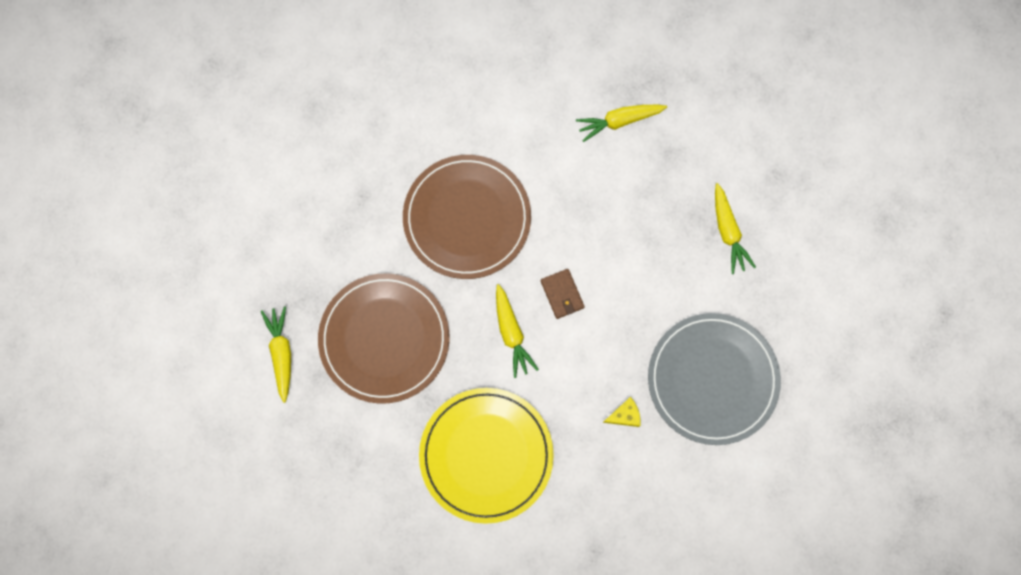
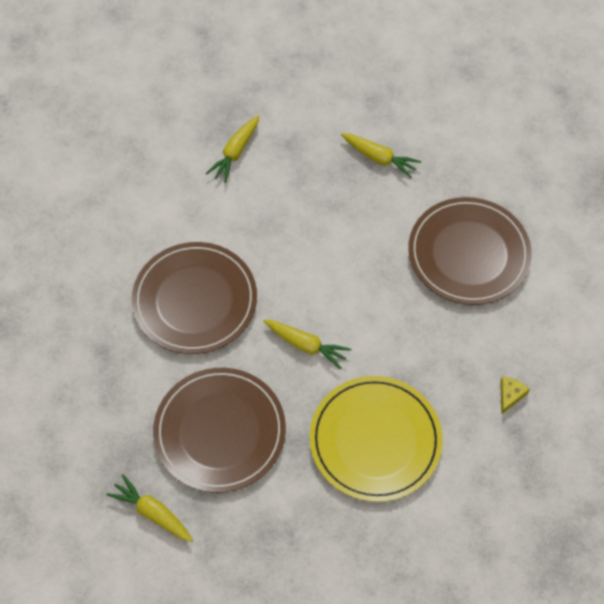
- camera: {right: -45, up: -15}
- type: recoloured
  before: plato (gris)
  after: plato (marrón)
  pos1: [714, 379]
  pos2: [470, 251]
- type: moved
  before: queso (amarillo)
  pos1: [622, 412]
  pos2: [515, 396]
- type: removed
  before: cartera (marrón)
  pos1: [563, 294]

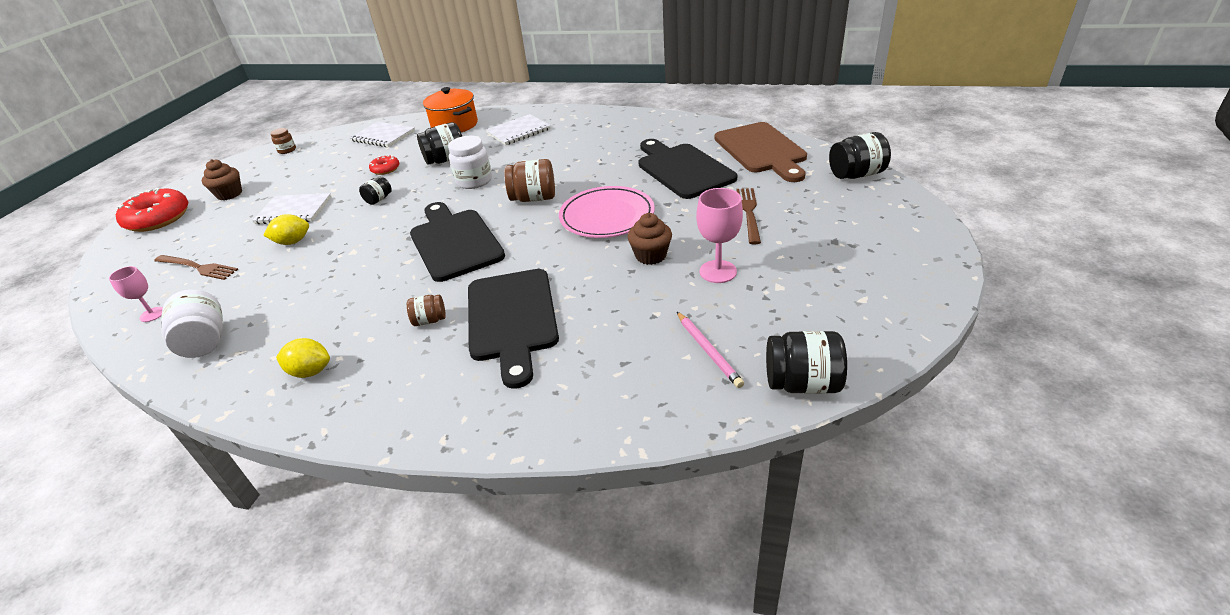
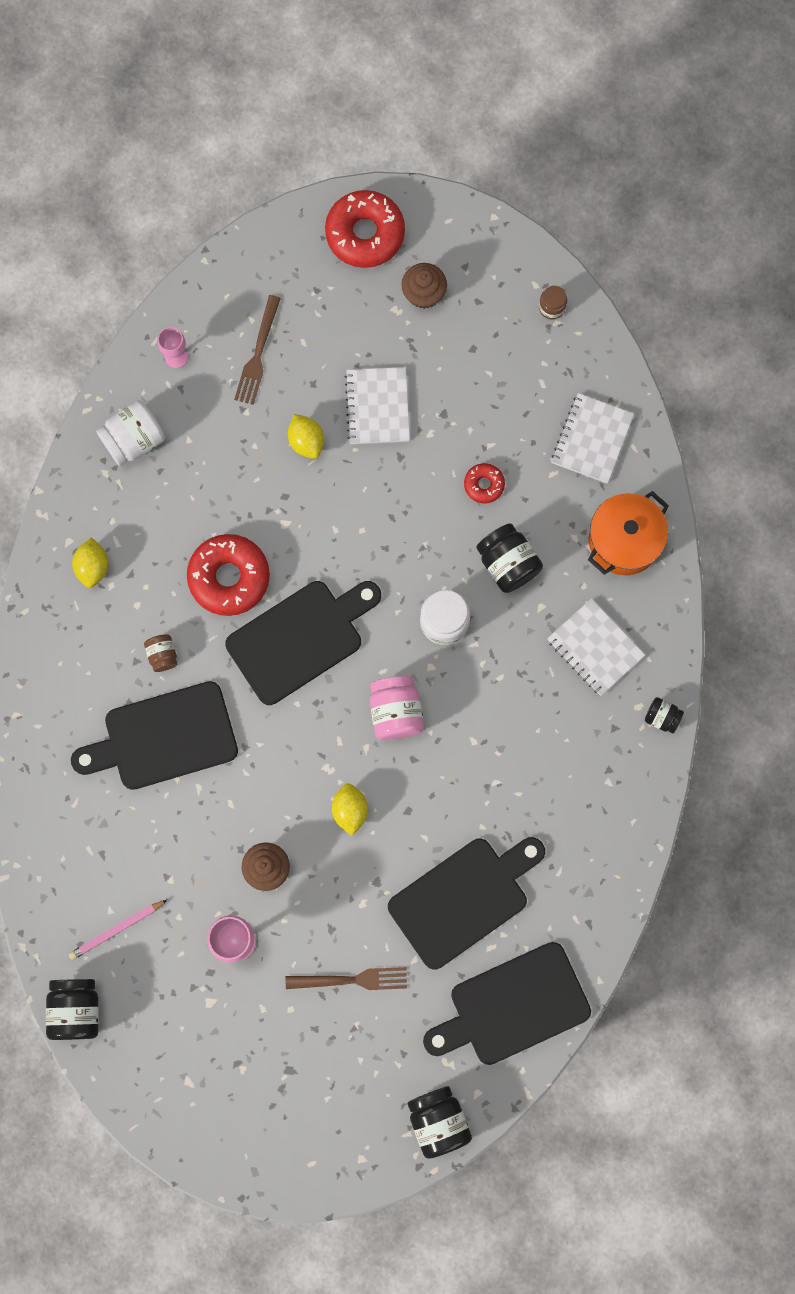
- camera: {right: 80, up: 40}
- type: added
  after: rosquilla (rojo)
  pos2: [228, 575]
- type: replaced
  before: plato (rosa)
  after: limón (amarillo)
  pos1: [607, 212]
  pos2: [350, 809]
- type: recoloured
  before: tarro (marrón)
  after: tarro (rosa)
  pos1: [529, 180]
  pos2: [397, 708]
- type: recoloured
  before: tabla de cortar (marrón)
  after: tabla de cortar (negro)
  pos1: [760, 152]
  pos2: [507, 1003]
- type: moved
  before: tarro (negro)
  pos1: [375, 190]
  pos2: [664, 715]

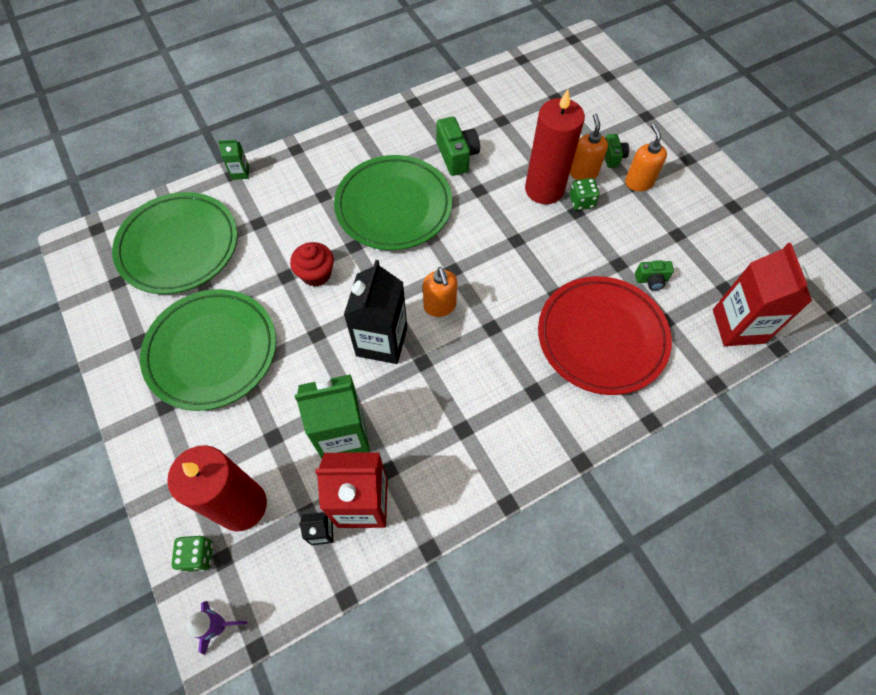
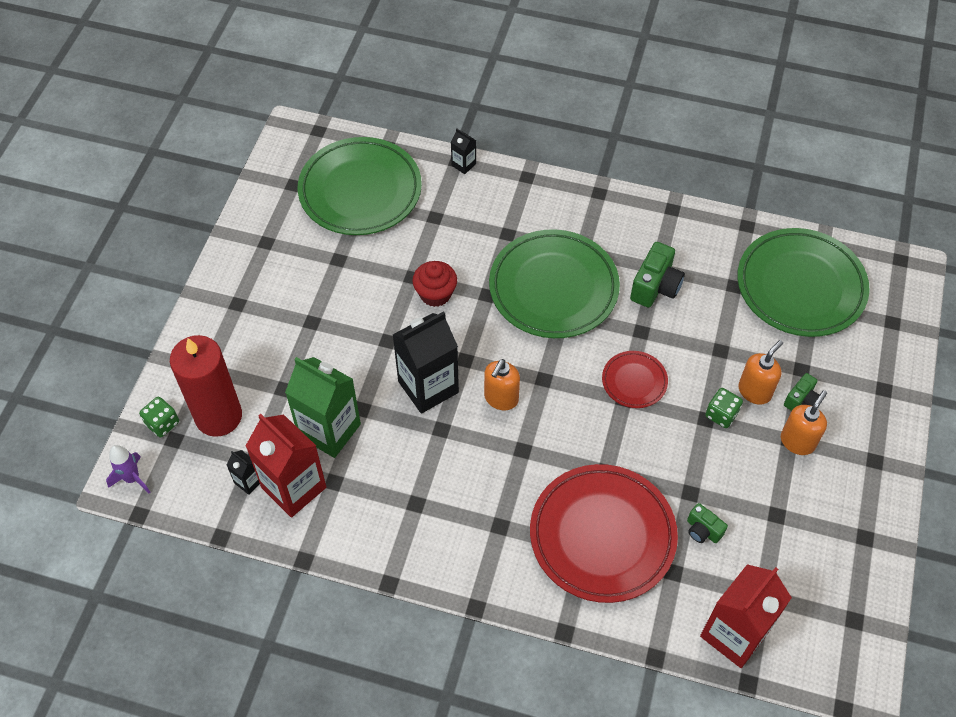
- camera: {right: 45, up: -5}
- type: recoloured
  before: cartón de leche (verde)
  after: cartón de leche (negro)
  pos1: [233, 160]
  pos2: [463, 151]
- type: added
  after: plato (rojo)
  pos2: [635, 379]
- type: moved
  before: plato (verde)
  pos1: [208, 350]
  pos2: [803, 282]
- type: removed
  before: vela (rojo)
  pos1: [555, 146]

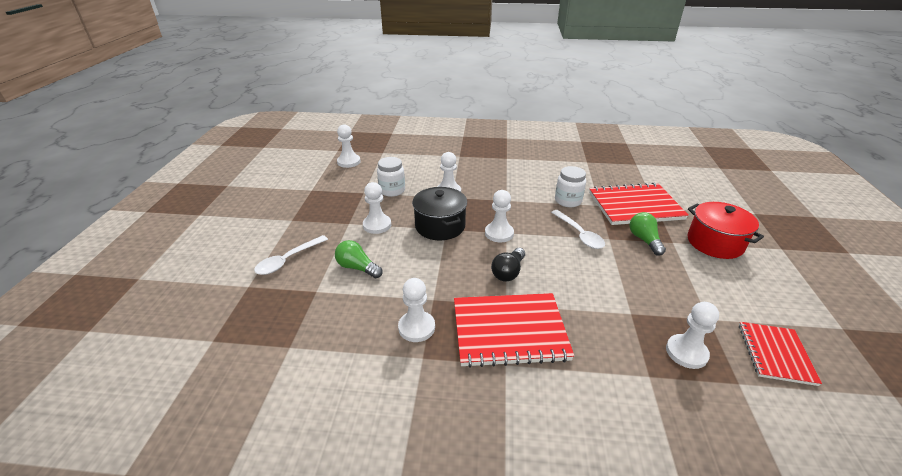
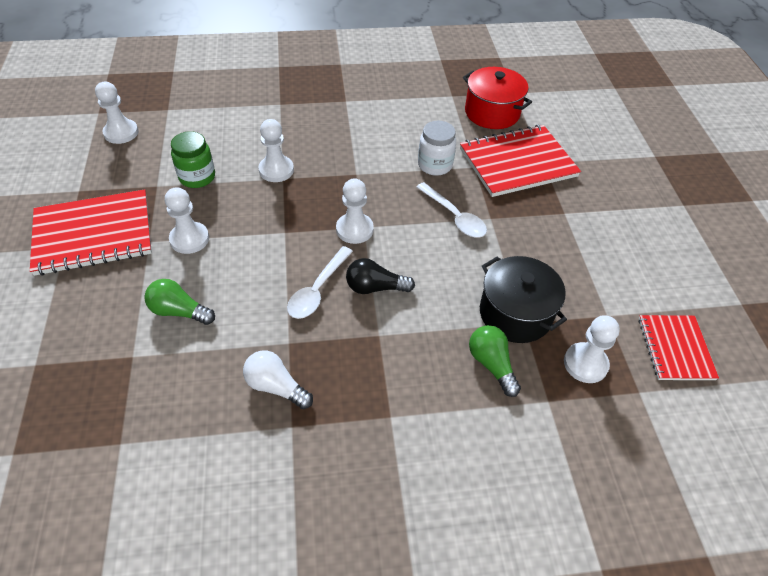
- camera: {right: -15, up: 15}
- type: moved
  before: cuaderno (rojo)
  pos1: [514, 330]
  pos2: [91, 232]
- type: recoloured
  before: tarro (blanco)
  after: tarro (verde)
  pos1: [391, 177]
  pos2: [193, 159]
- type: replaced
  before: peón (blanco)
  after: bombilla (blanco)
  pos1: [416, 310]
  pos2: [278, 380]
- type: moved
  before: cuchara (blanco)
  pos1: [291, 255]
  pos2: [320, 282]
- type: turned
  before: bombilla (negro)
  pos1: [508, 265]
  pos2: [380, 276]
  turn: 75
- type: moved
  before: olla (rojo)
  pos1: [725, 230]
  pos2: [497, 98]
- type: moved
  before: bombilla (verde)
  pos1: [648, 233]
  pos2: [495, 361]
- type: moved
  before: olla (negro)
  pos1: [439, 213]
  pos2: [523, 299]

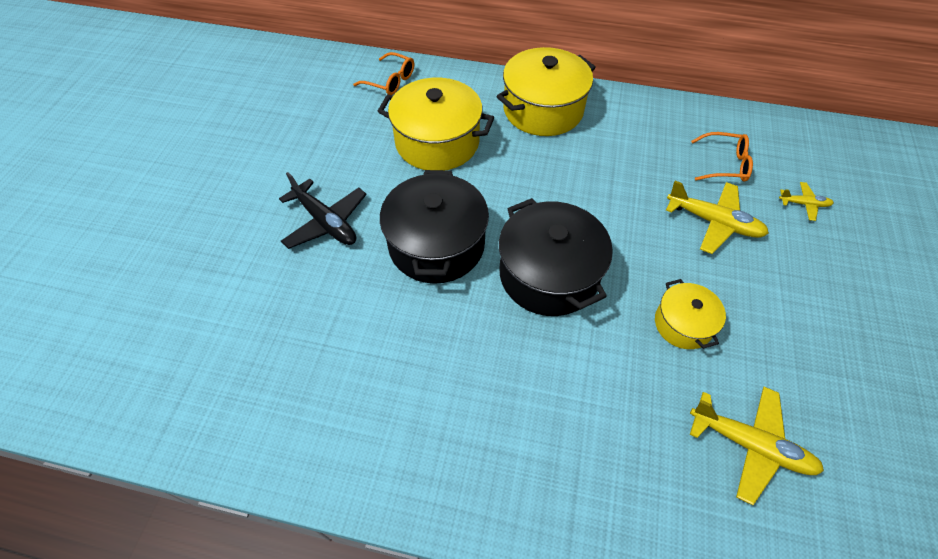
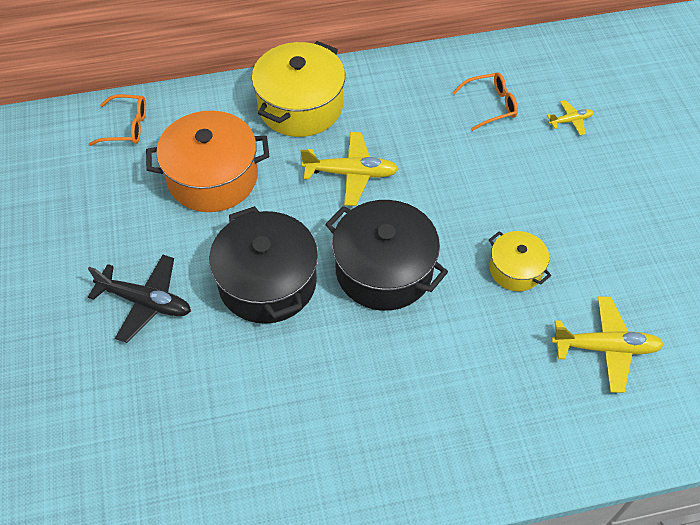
- camera: {right: -25, up: 0}
- type: recoloured
  before: olla (amarillo)
  after: olla (naranja)
  pos1: [436, 124]
  pos2: [207, 161]
- type: moved
  before: avión (amarillo)
  pos1: [717, 217]
  pos2: [350, 169]

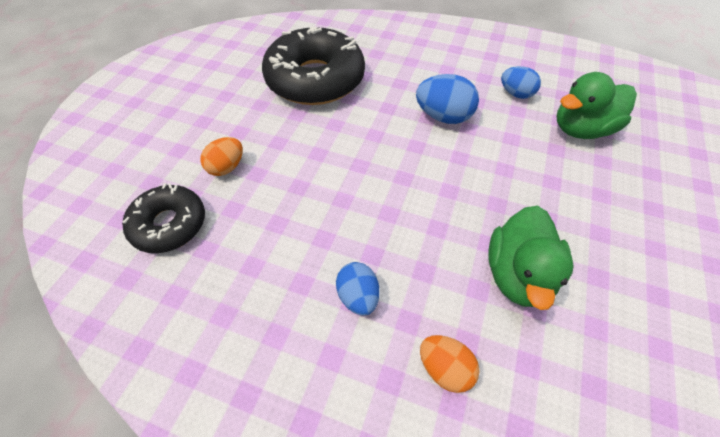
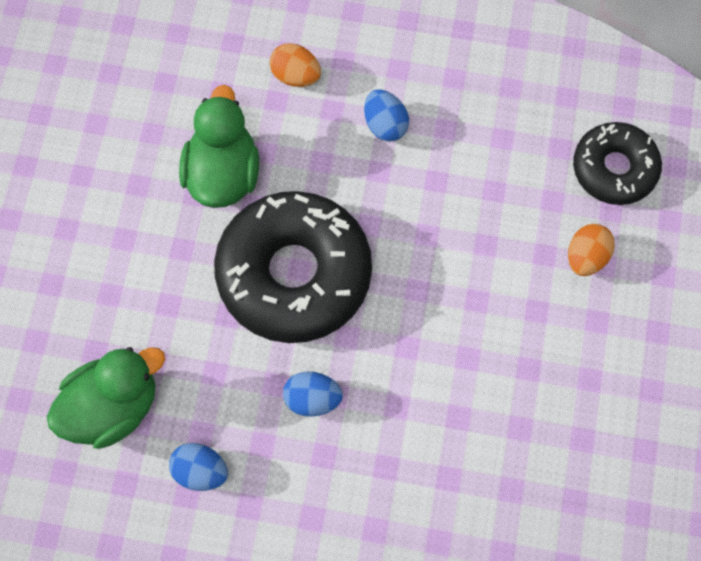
- camera: {right: 170, up: 15}
- type: moved
  before: rosquilla (negro)
  pos1: [313, 65]
  pos2: [293, 267]
- type: resized
  before: huevo (azul)
  pos1: [447, 99]
  pos2: [313, 394]
  scale: 0.66

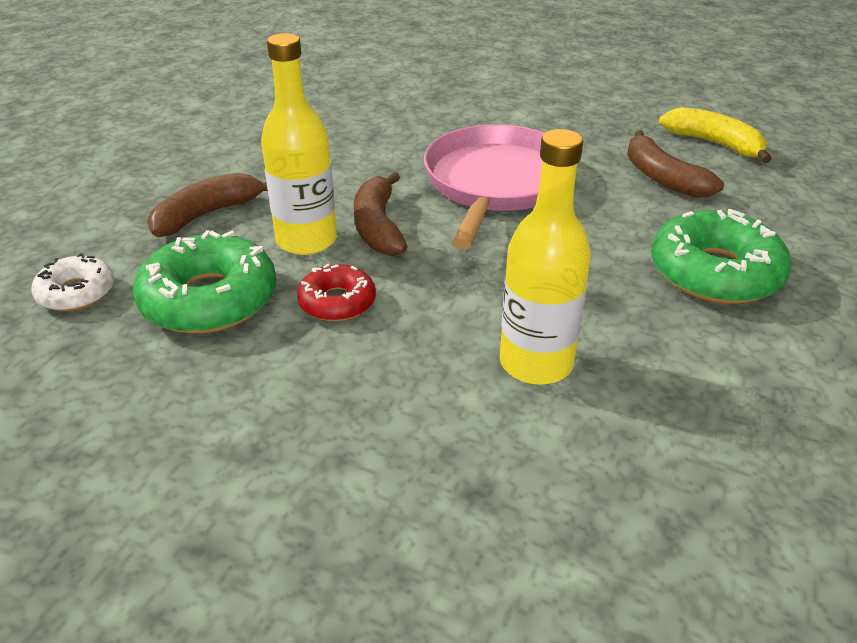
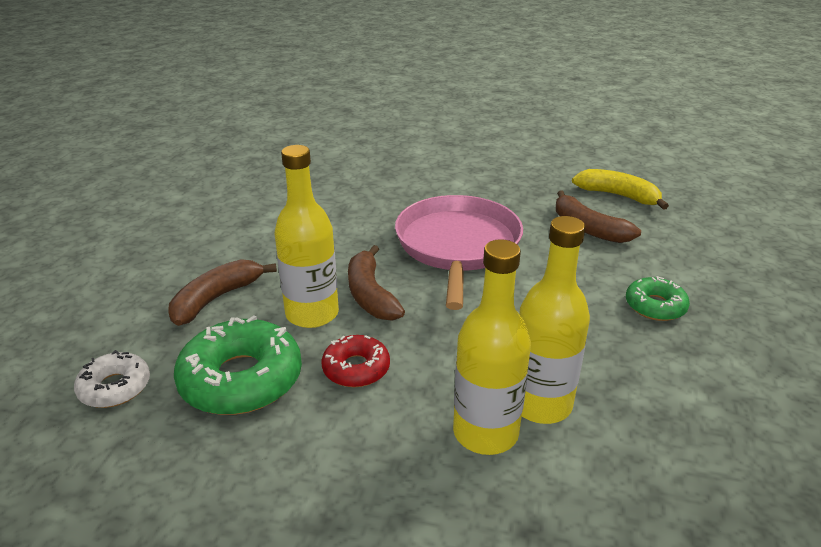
- camera: {right: -10, up: -5}
- type: added
  after: botella (amarillo)
  pos2: [492, 347]
- type: resized
  before: rosquilla (verde)
  pos1: [721, 256]
  pos2: [658, 298]
  scale: 0.57

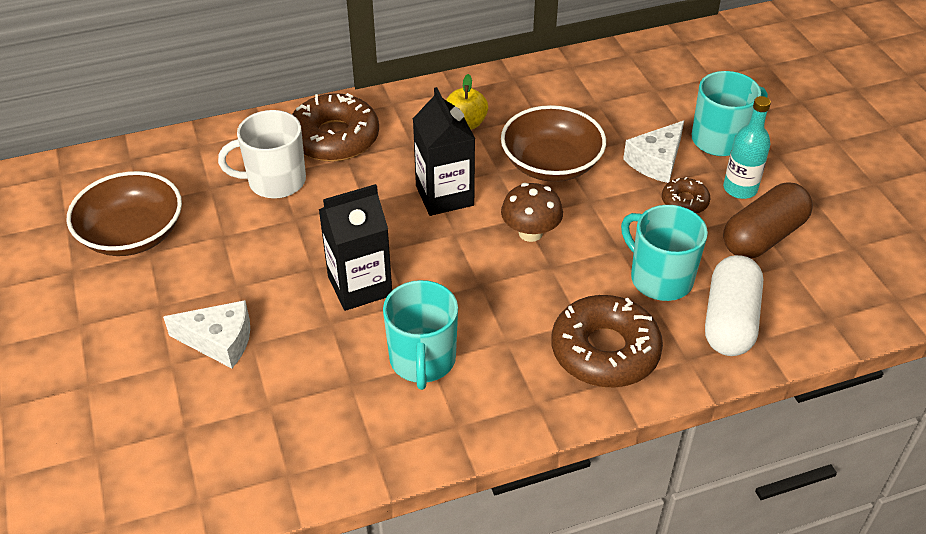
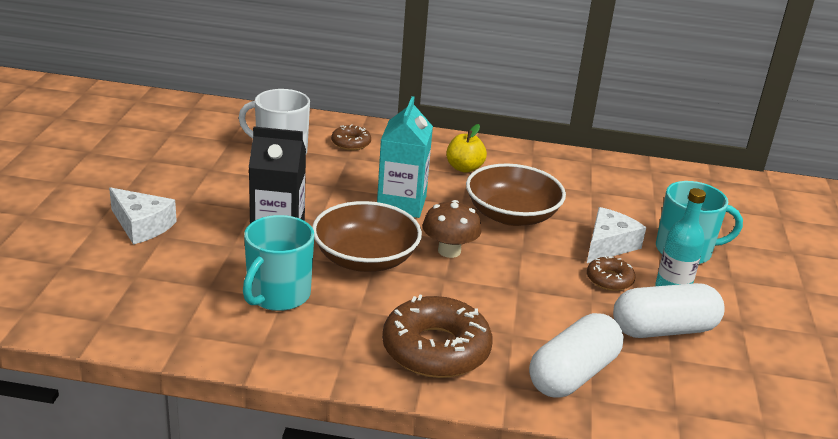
- camera: {right: 25, up: -15}
- type: moved
  before: cuenco (marrón)
  pos1: [124, 213]
  pos2: [367, 236]
- type: resized
  before: rosquilla (marrón)
  pos1: [335, 127]
  pos2: [351, 137]
  scale: 0.5
- type: recoloured
  before: cartón de leche (negro)
  after: cartón de leche (turquesa)
  pos1: [444, 151]
  pos2: [405, 157]
- type: turned
  before: queso (blanco)
  pos1: [653, 151]
  pos2: [616, 235]
  turn: 150
- type: recoloured
  before: cápsula (marrón)
  after: cápsula (blanco)
  pos1: [768, 221]
  pos2: [668, 310]
- type: removed
  before: taza (turquesa)
  pos1: [664, 253]

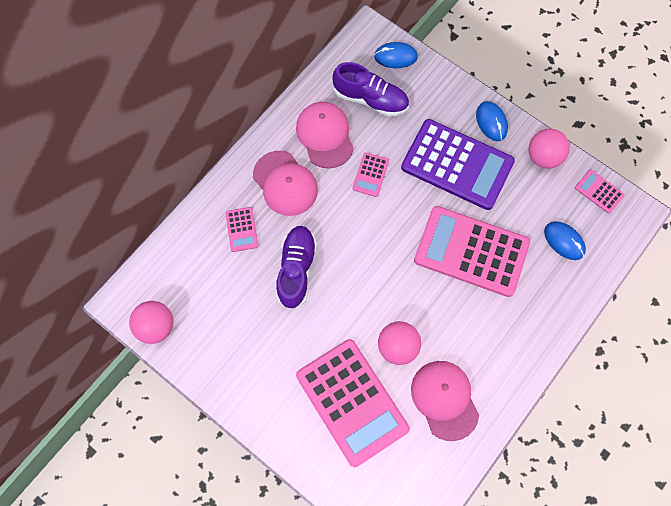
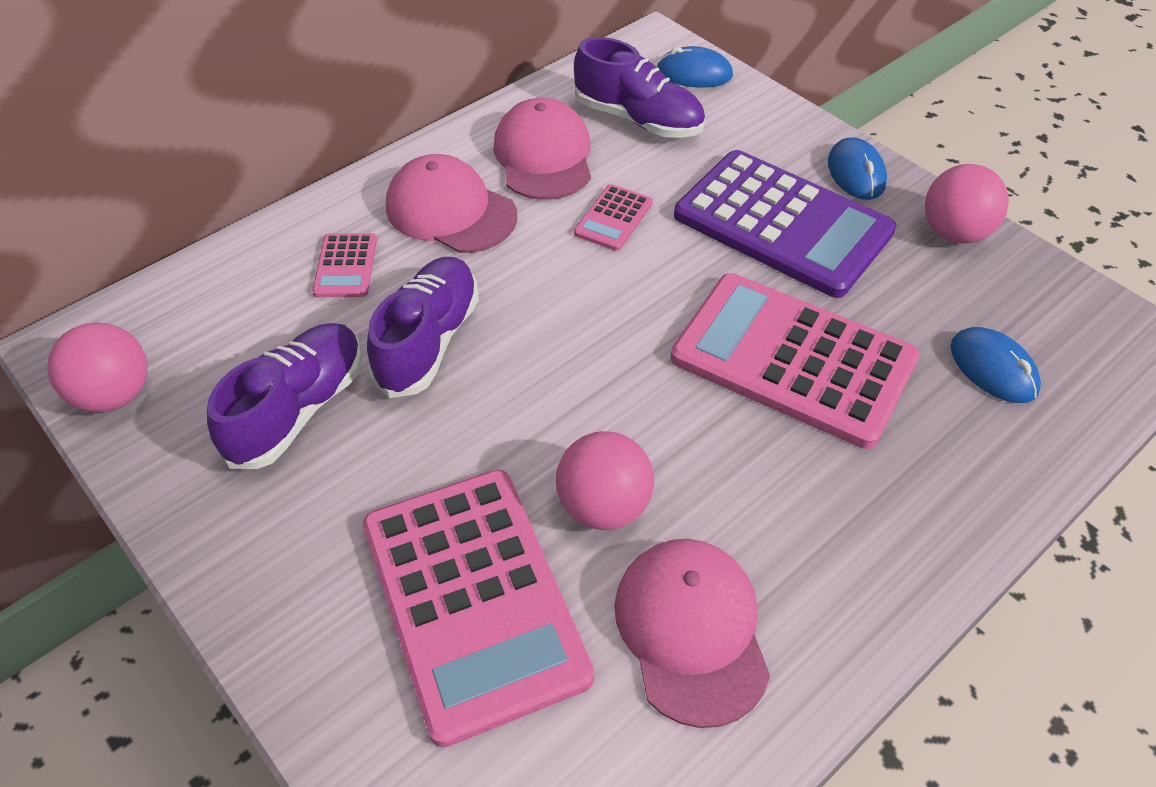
- camera: {right: 10, up: -20}
- type: added
  after: zapato (morado)
  pos2: [284, 396]
- type: turned
  before: gorra (rosa)
  pos1: [285, 183]
  pos2: [451, 203]
  turn: 150
- type: removed
  before: calculadora (rosa)
  pos1: [600, 192]

